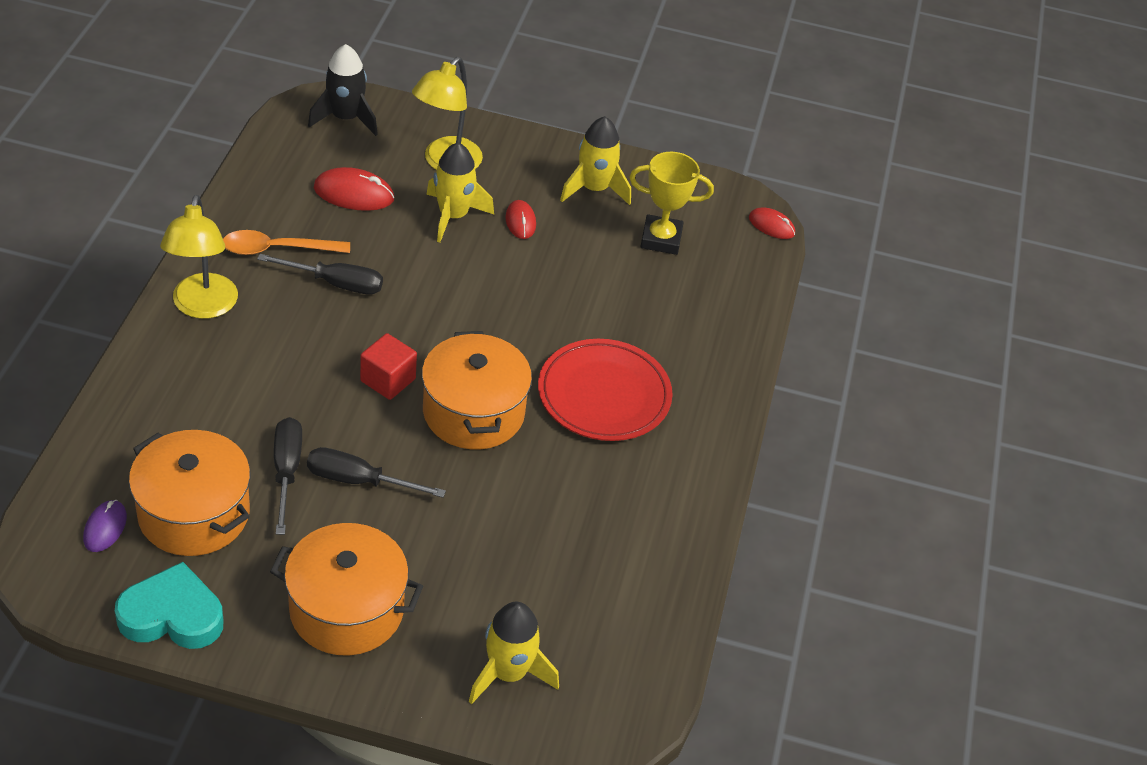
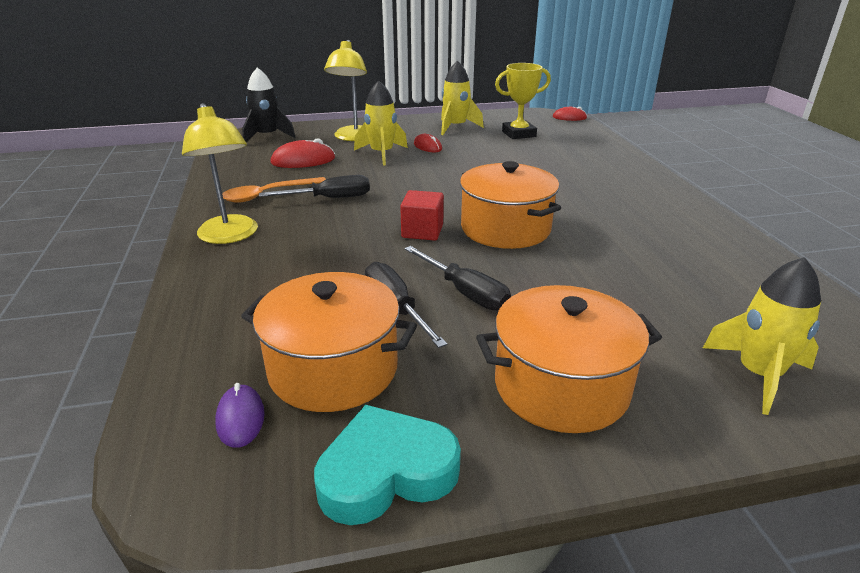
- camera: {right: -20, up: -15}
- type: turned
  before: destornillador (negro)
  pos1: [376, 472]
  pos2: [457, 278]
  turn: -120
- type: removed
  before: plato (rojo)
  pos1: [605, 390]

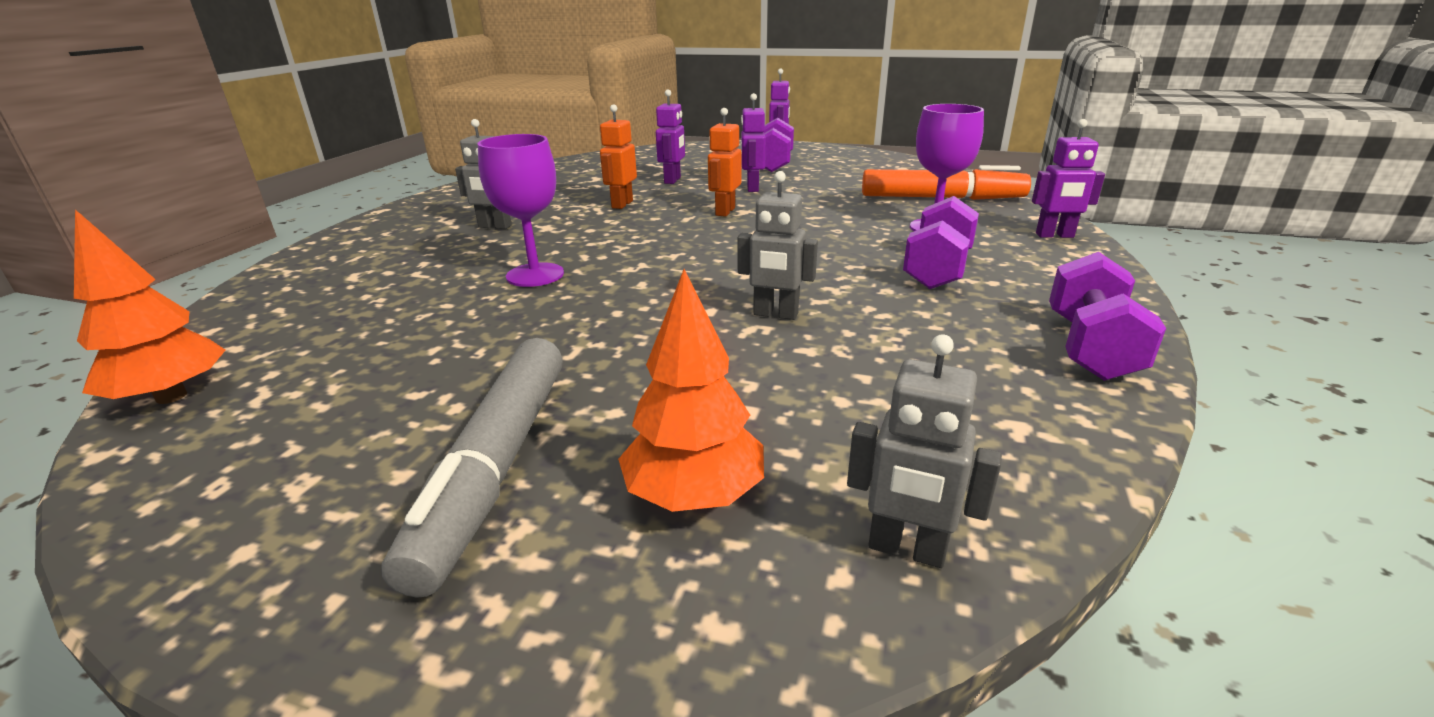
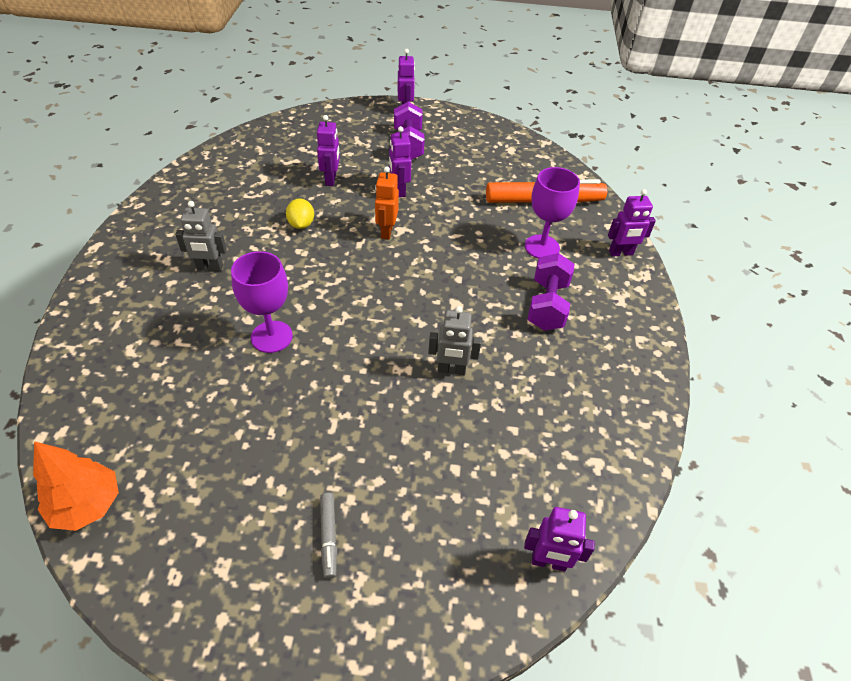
- camera: {right: -15, up: 20}
- type: replaced
  before: robot (naranja)
  after: limón (amarillo)
  pos1: [618, 156]
  pos2: [300, 213]
- type: resized
  before: rotulador (gris)
  pos1: [472, 468]
  pos2: [328, 536]
  scale: 0.45
- type: recoloured
  before: robot (gris)
  after: robot (morado)
  pos1: [924, 451]
  pos2: [559, 539]
- type: removed
  before: árbol (naranja)
  pos1: [691, 390]
- type: removed
  before: mancuerna (morado)
  pos1: [1107, 316]

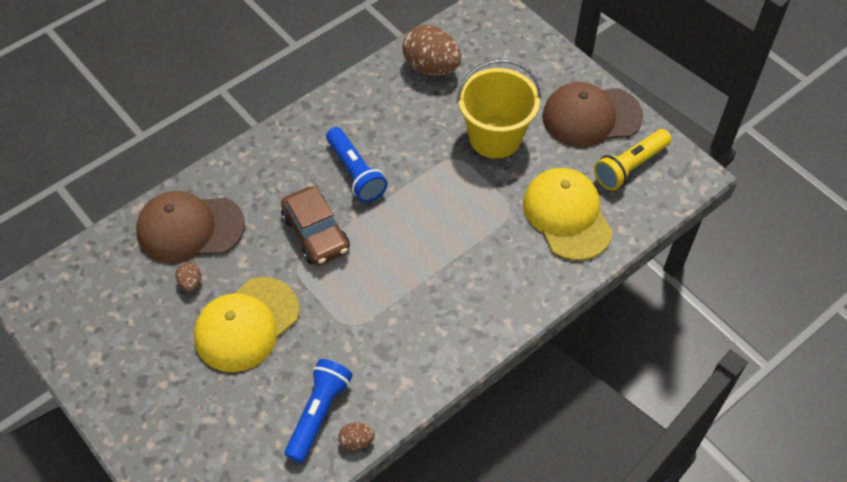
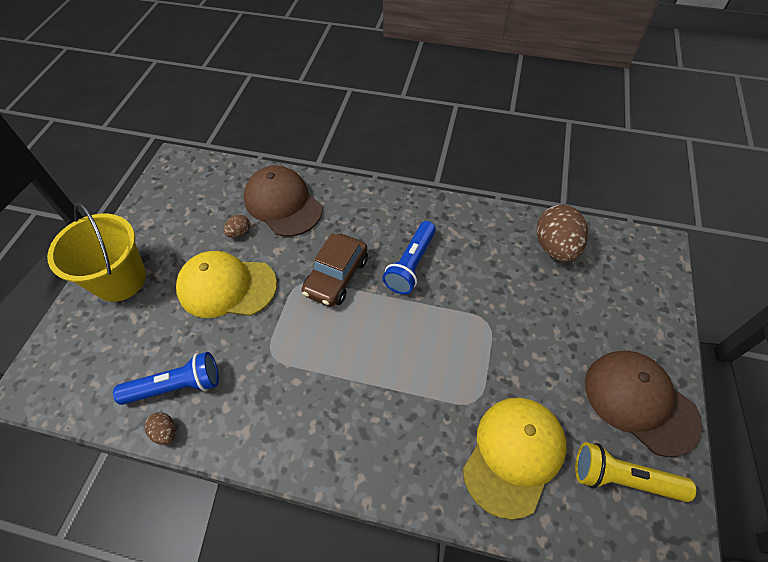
- camera: {right: 55, up: 0}
- type: moved
  before: balde (amarillo)
  pos1: [499, 109]
  pos2: [96, 252]

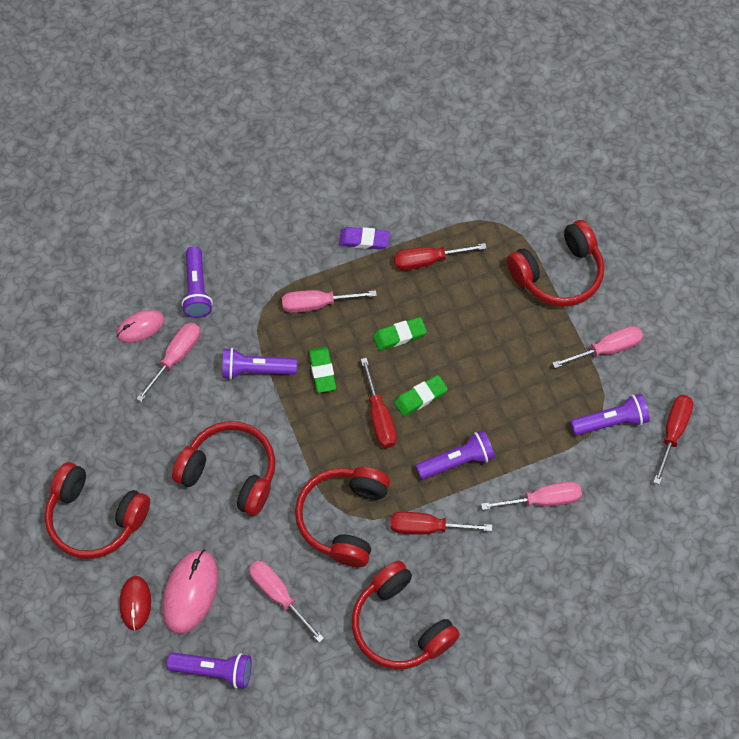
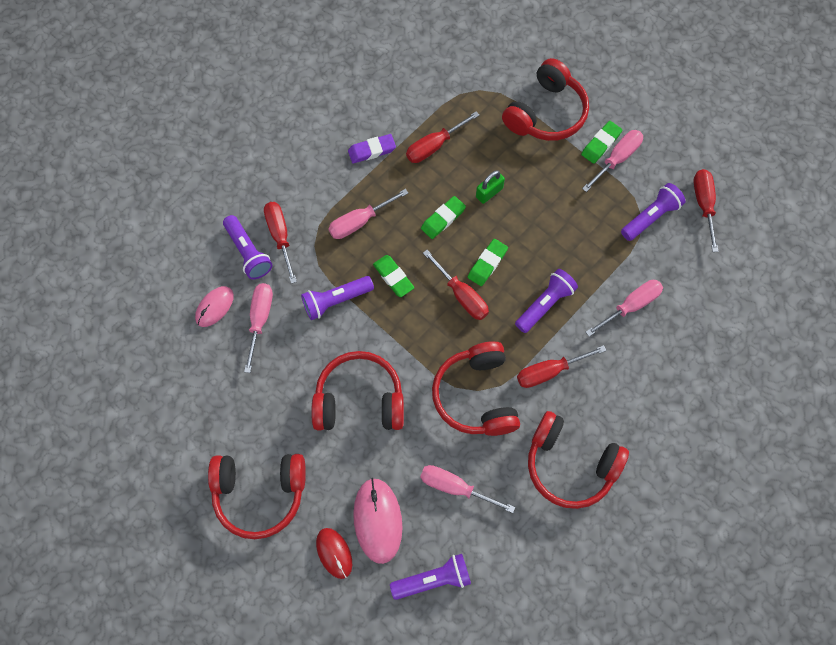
- camera: {right: -25, up: 5}
- type: added
  after: destornillador (rojo)
  pos2: [280, 243]
- type: added
  after: candado (verde)
  pos2: [490, 187]
- type: added
  after: goma de borrar (verde)
  pos2: [601, 142]

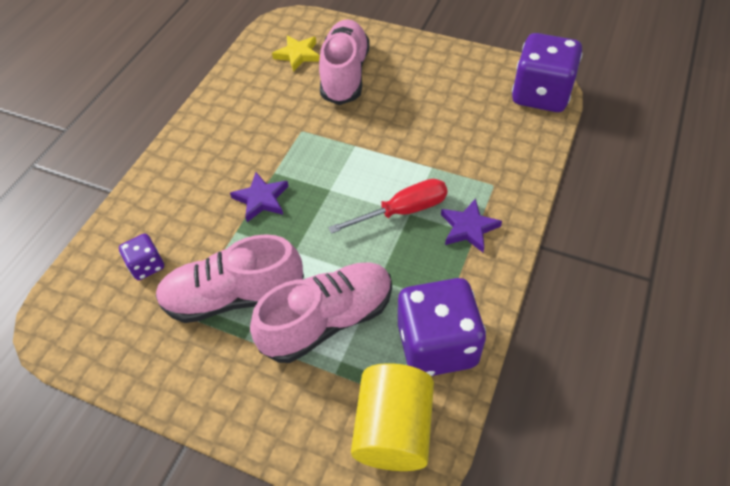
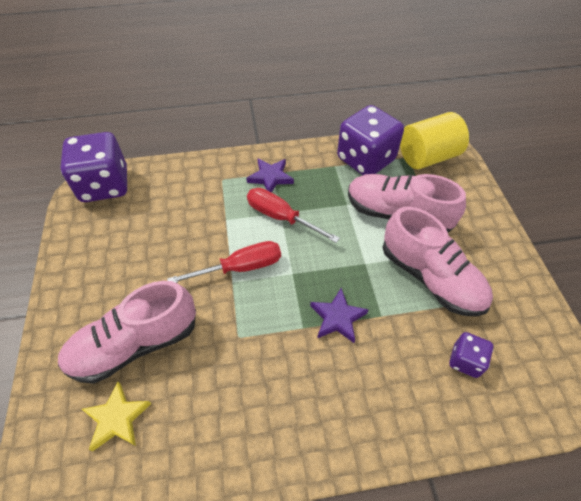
- camera: {right: -125, up: 0}
- type: added
  after: destornillador (rojo)
  pos2: [224, 262]

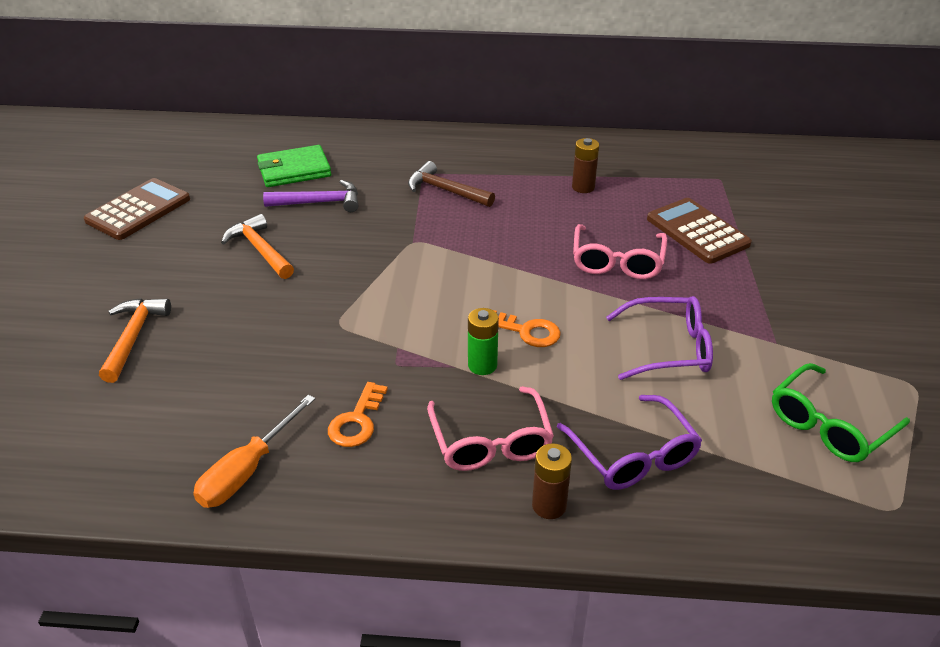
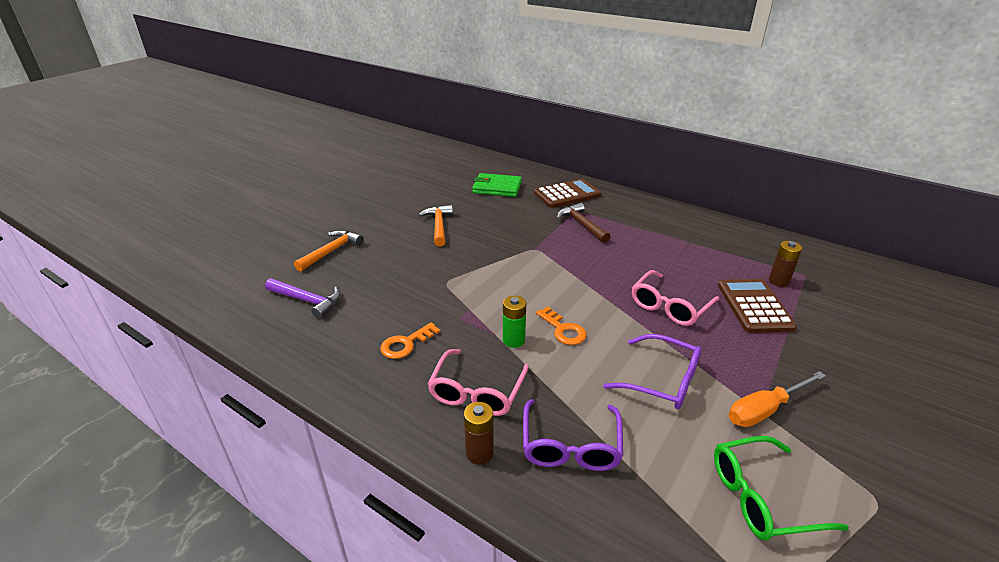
- camera: {right: 30, up: -5}
- type: moved
  before: martillo (morado)
  pos1: [310, 196]
  pos2: [303, 298]
- type: moved
  before: calculadora (marrón)
  pos1: [137, 209]
  pos2: [567, 193]
- type: moved
  before: destornillador (naranja)
  pos1: [254, 451]
  pos2: [777, 399]
- type: moved
  before: pila (marrón)
  pos1: [585, 165]
  pos2: [785, 264]

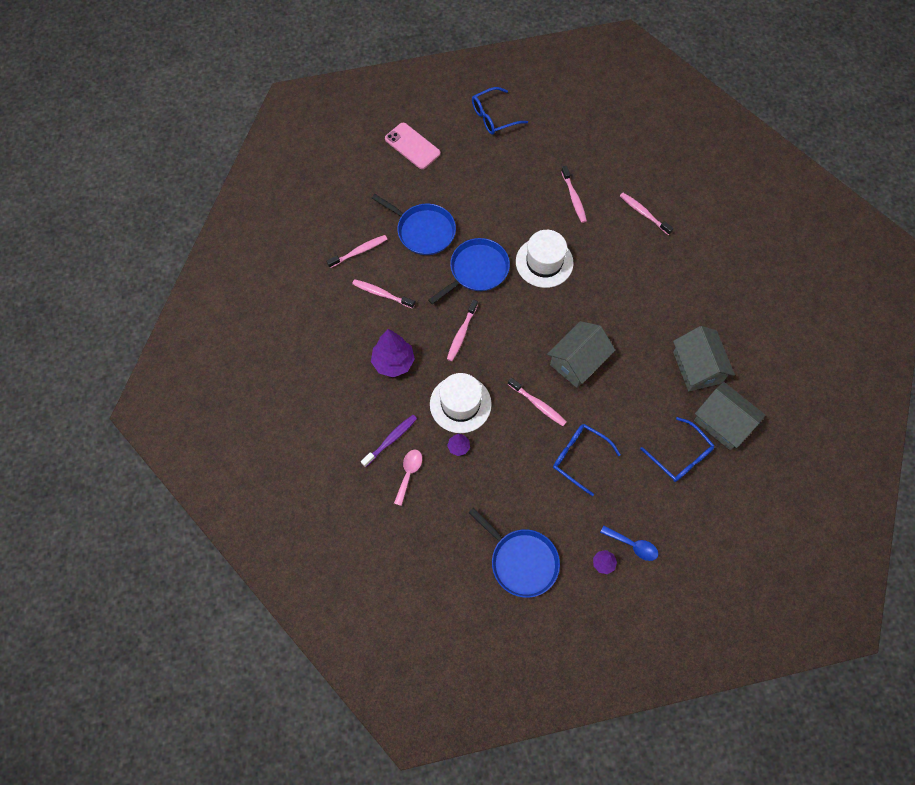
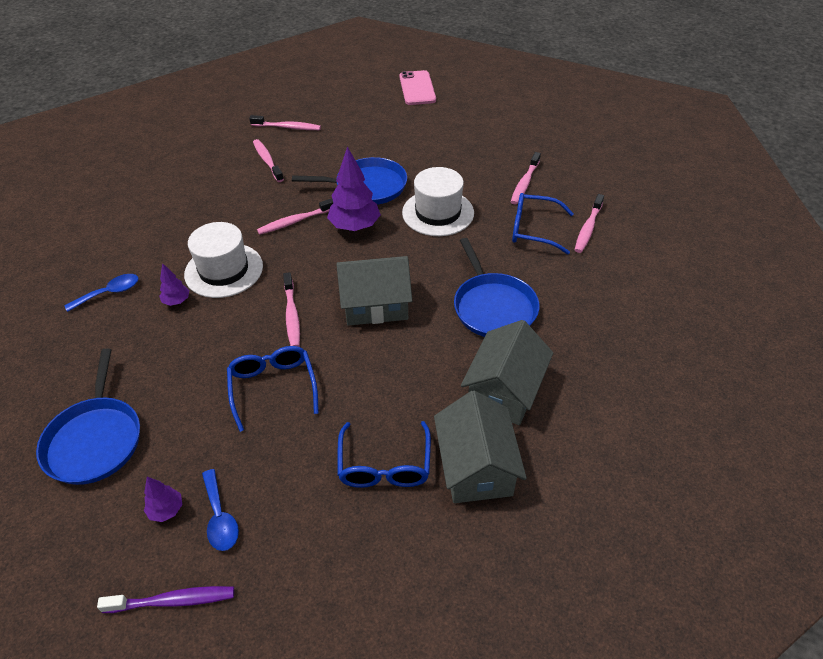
- camera: {right: 40, up: -20}
- type: recoloured
  before: cuchara (rosa)
  after: cuchara (azul)
  pos1: [408, 478]
  pos2: [101, 293]
- type: moved
  before: cepillo de dientes (morado)
  pos1: [389, 441]
  pos2: [165, 599]
- type: moved
  before: árbol (morado)
  pos1: [393, 353]
  pos2: [354, 188]
- type: moved
  before: sartén (azul)
  pos1: [414, 224]
  pos2: [497, 287]
- type: moved
  before: gafas (azul)
  pos1: [500, 111]
  pos2: [543, 223]
- type: turned
  before: cepillo de dientes (rosa)
  pos1: [647, 214]
  pos2: [589, 223]
  turn: -150

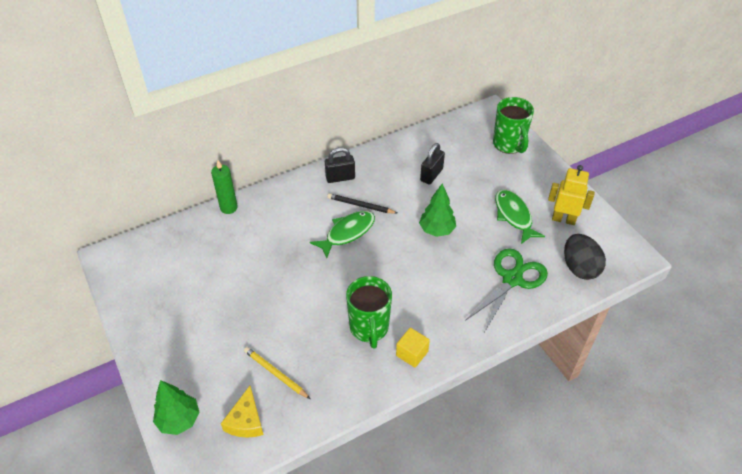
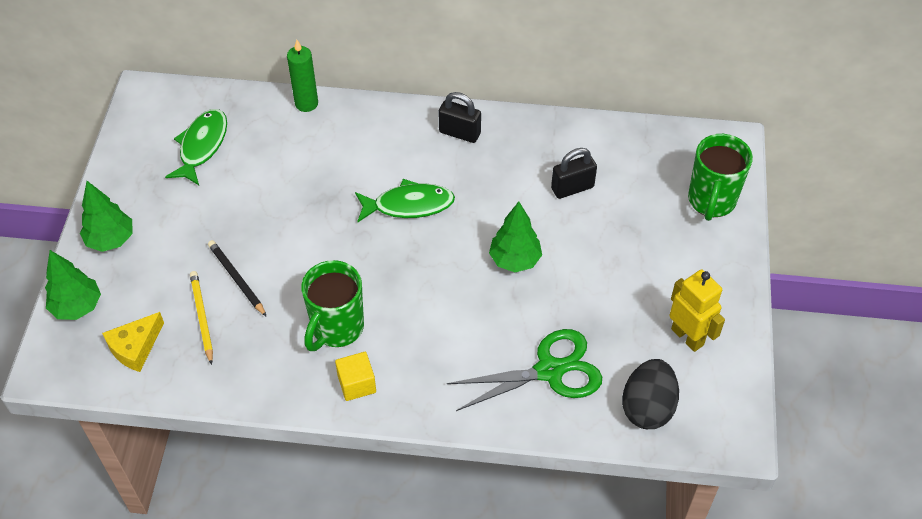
- camera: {right: 35, up: 5}
- type: added
  after: árbol (verde)
  pos2: [106, 216]
- type: moved
  before: pez (verde)
  pos1: [520, 216]
  pos2: [196, 147]
- type: moved
  before: lápiz (negro)
  pos1: [362, 203]
  pos2: [237, 278]

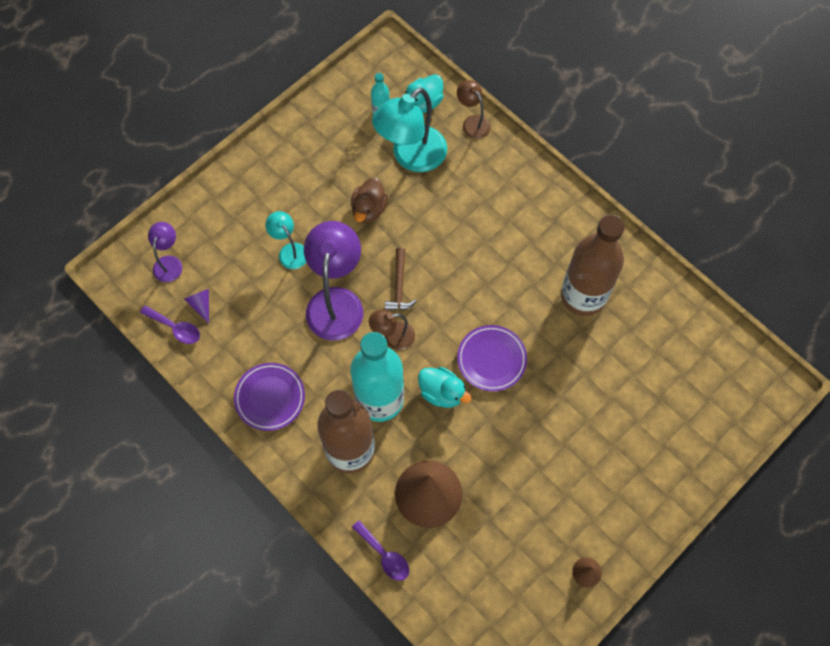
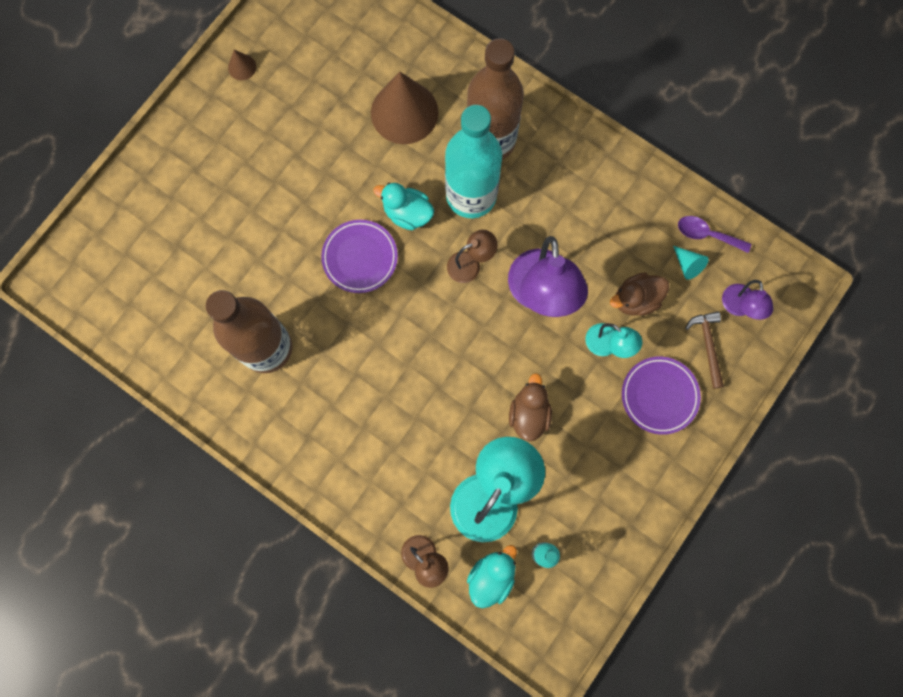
- camera: {right: 170, up: 10}
- type: added
  after: pato (marrón)
  pos2: [639, 294]
- type: moved
  before: plato (morado)
  pos1: [269, 397]
  pos2: [661, 396]
- type: recoloured
  before: cono (morado)
  after: cono (turquesa)
  pos1: [196, 306]
  pos2: [691, 263]
- type: moved
  before: martillo (marrón)
  pos1: [401, 279]
  pos2: [704, 350]
- type: removed
  before: cuchara (morado)
  pos1: [380, 550]

